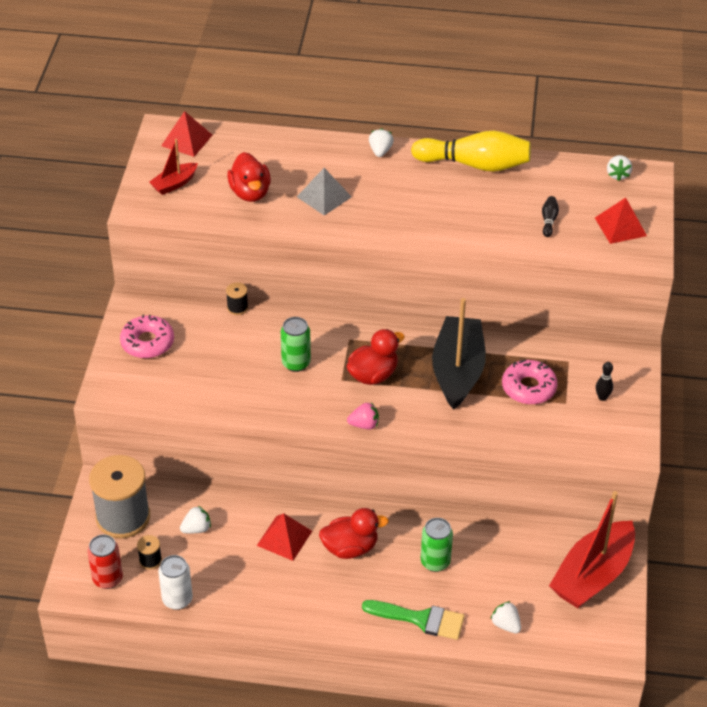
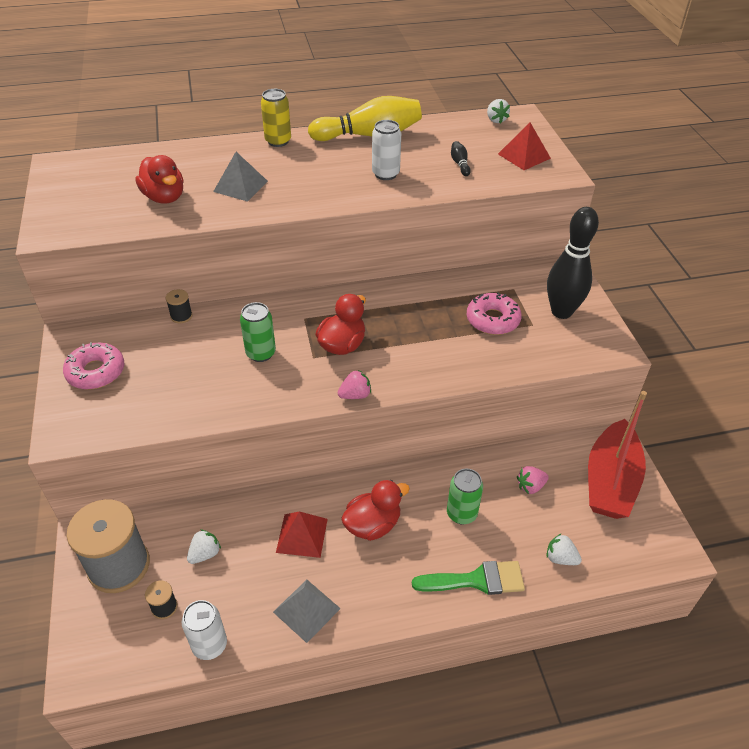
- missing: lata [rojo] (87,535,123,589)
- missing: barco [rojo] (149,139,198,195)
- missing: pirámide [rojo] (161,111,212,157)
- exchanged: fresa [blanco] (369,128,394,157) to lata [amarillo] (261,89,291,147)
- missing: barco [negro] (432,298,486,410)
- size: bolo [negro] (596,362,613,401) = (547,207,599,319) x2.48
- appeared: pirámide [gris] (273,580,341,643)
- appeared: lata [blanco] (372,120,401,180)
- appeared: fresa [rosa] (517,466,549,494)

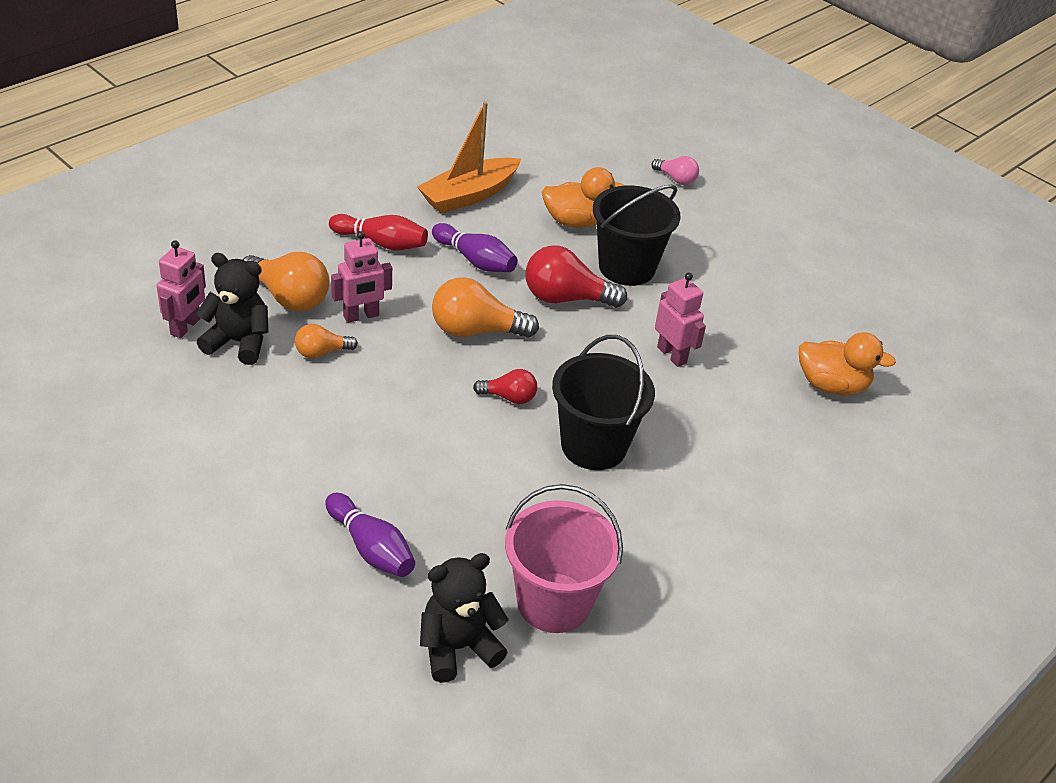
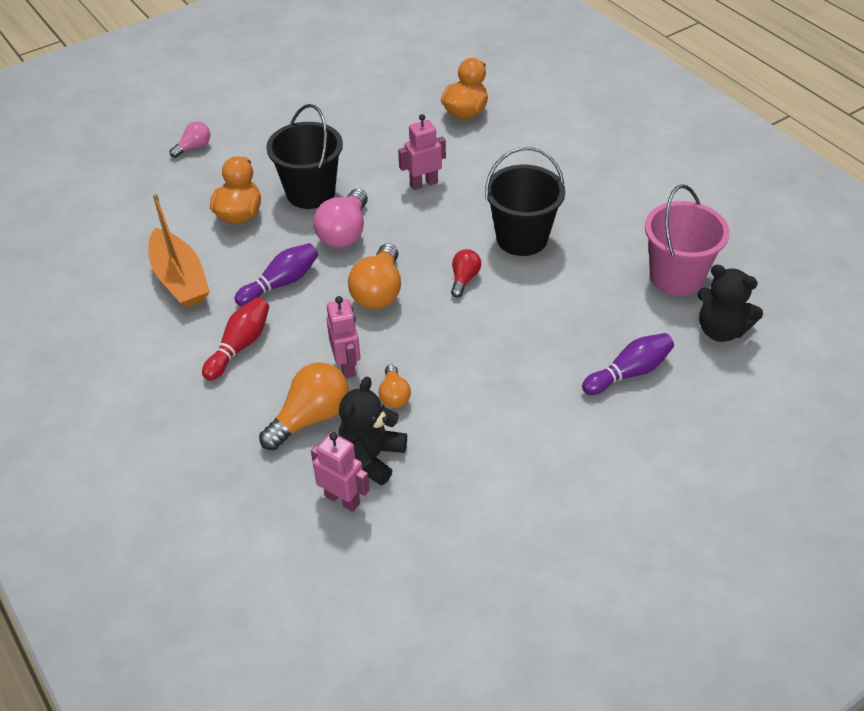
- spun: osito [negro] (420,553,509,683) = (698,265,763,342) 45 degrees counterclockwise
- colour: bombilla [rojo] (525,245,627,308) to bombilla [rosa] (313,189,368,248)

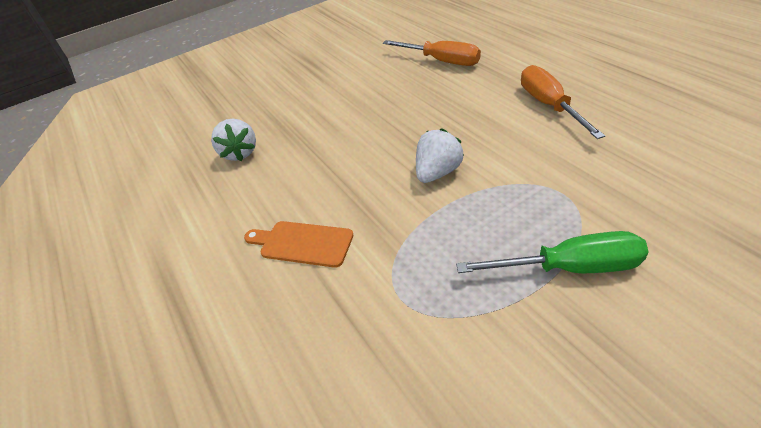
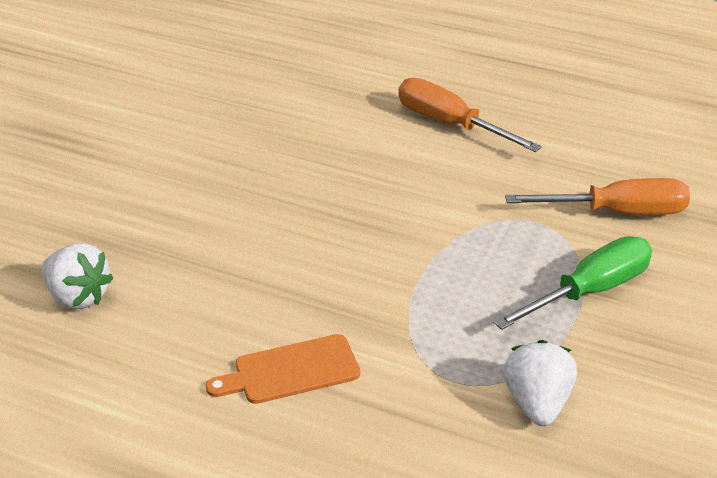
- relocated: destornillador [naranja] (383,40,481,66) to (505,178,690,215)
- relocated: fresa [blanco] (416,128,464,183) to (504,340,577,426)

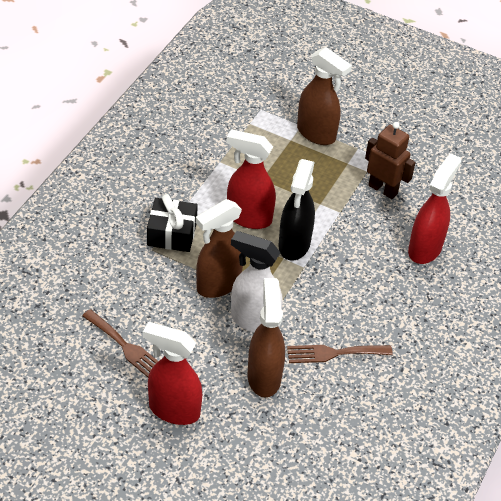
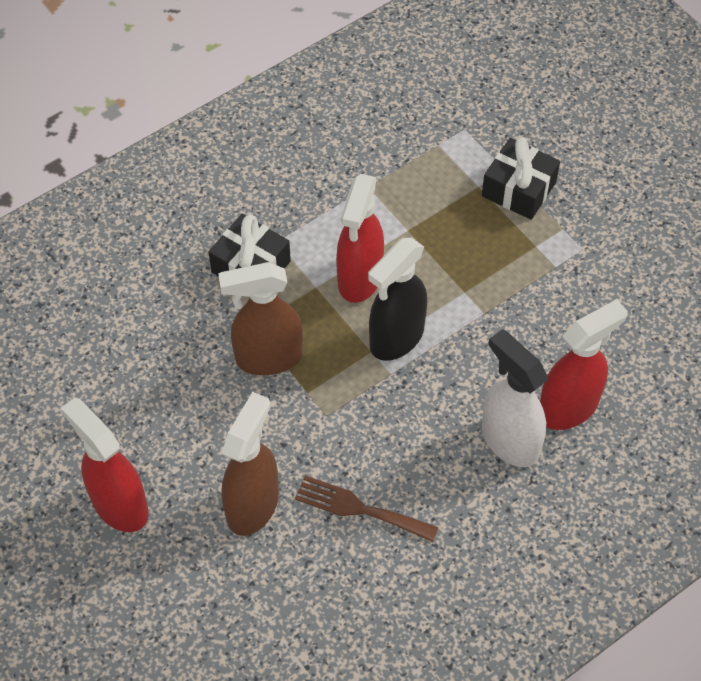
- missing: tenedor [marrón] (82,309,158,377)
- spun: pulverizador [rojo] (226,129,276,229) = (336,174,384,303) 120 degrees counterclockwise
- relocated: pulverizador [blanco] (231,231,283,333) to (482,329,548,467)
- exchanged: pulverizador [marrón] (297,47,352,145) to regalo [negro] (482,137,560,220)
- missing: robot [marrón] (365,122,416,199)

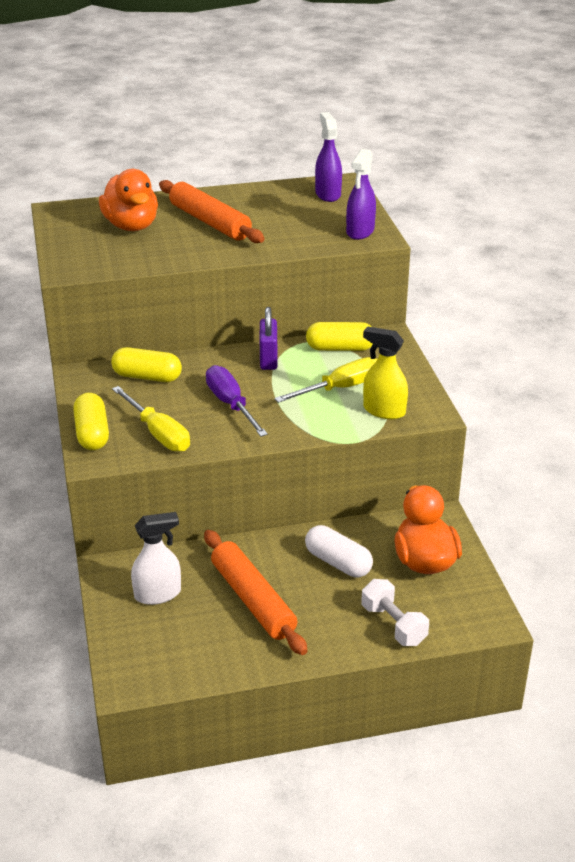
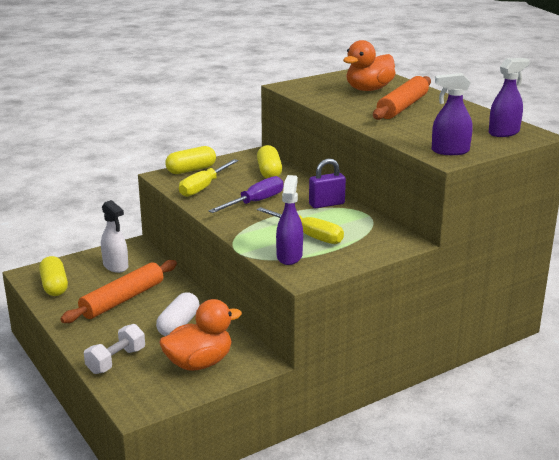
- relocated: cápsula [amarillo] (306,322,373,351) to (39,256,68,296)
- colour: pulverizador [amarillo] (363,327,408,419) to pulverizador [morado] (276,175,303,265)

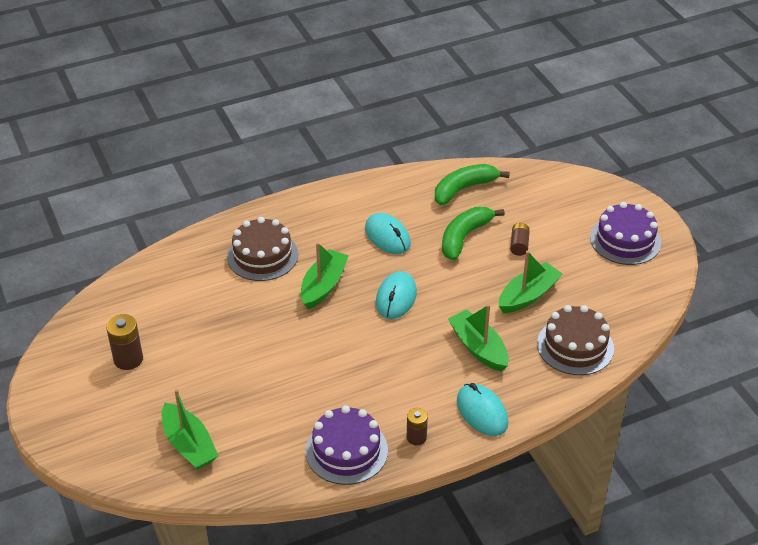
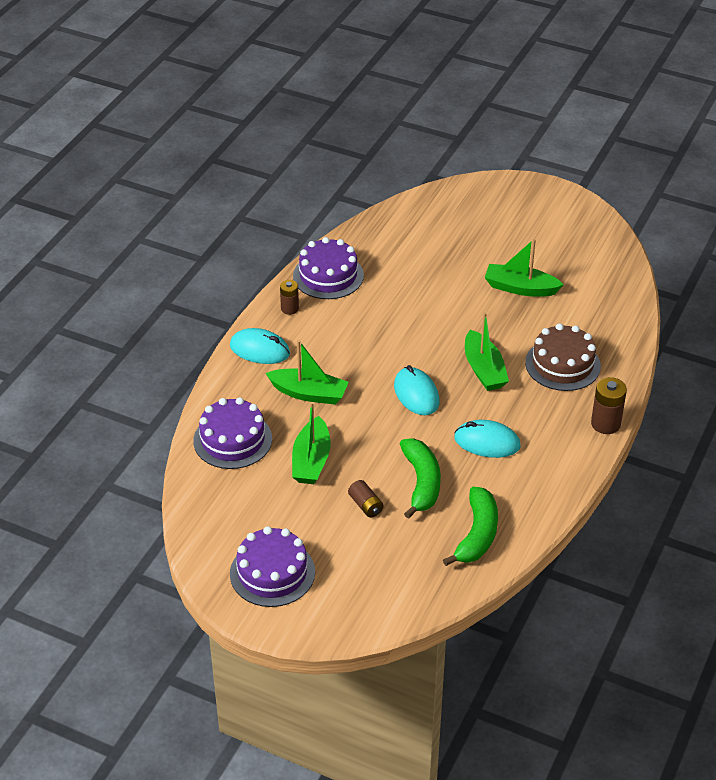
- relocated: pila [marrón] (106,314,143,370) to (591,377,627,434)
- relocated: barco [verde] (162,389,219,470) to (485,239,564,297)
- colour: tarta [marrón] (537,305,614,375) to tarta [morado] (193,397,272,469)

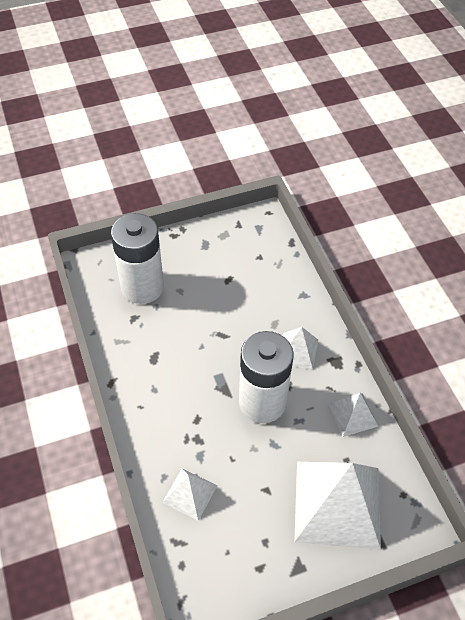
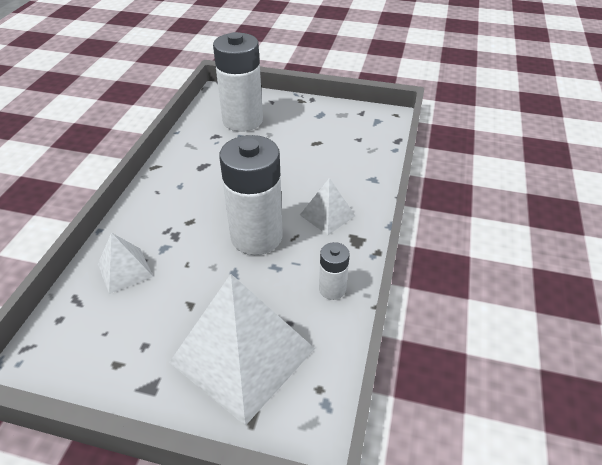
- exchanged: pirámide [blanco] (329,393,378,437) to pila [blanco] (319,242,350,300)

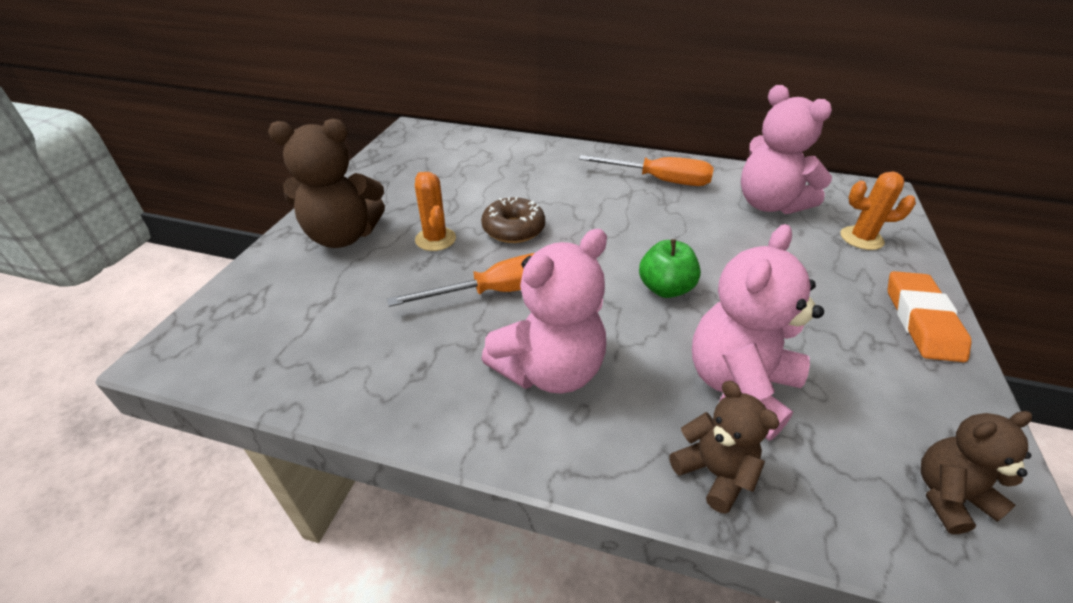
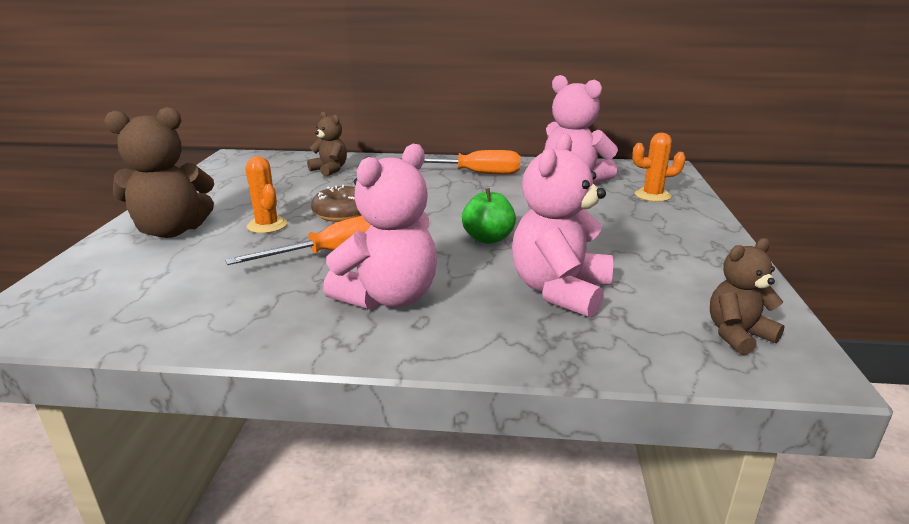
- relocated: osito [marrón] (669,381,780,514) to (307,112,347,176)
- missing: goma de borrar [naranja] (888,271,971,362)

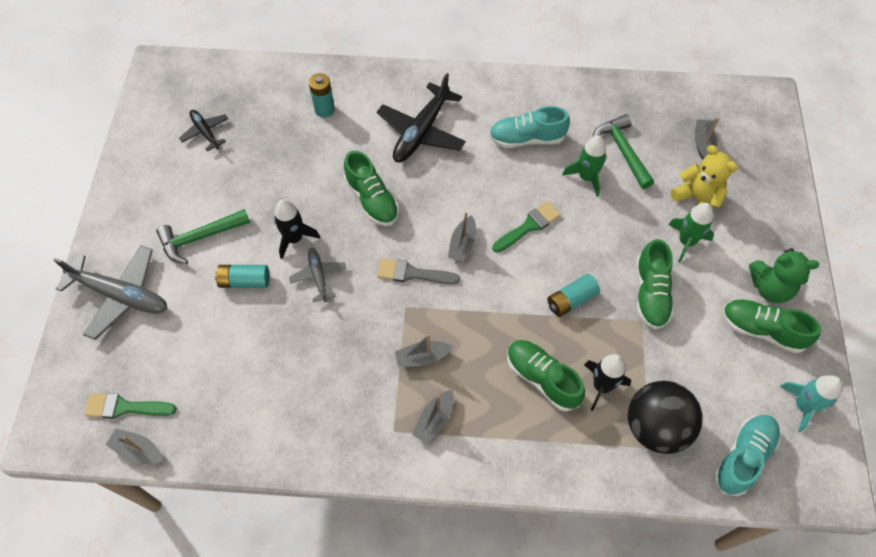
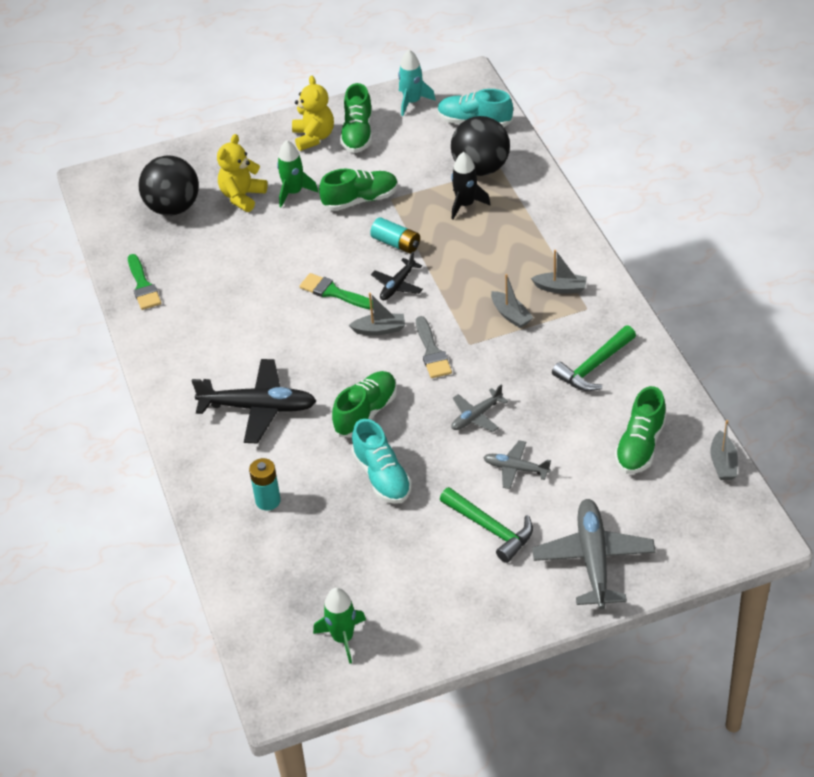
- relocated: pincel [verde] (84,393,177,419) to (128,254,161,310)
- relocated: avión [negro] (179,110,228,151) to (371,252,423,300)
- exchanged: pila [turquesa] (215,265,270,288) to avión [gris] (483,440,551,489)
- missing: cohete [negro] (274,199,320,259)
- relocated: zapato [turquesa] (489,106,570,148) to (351,419,412,504)
- relocated: zapato [verde] (507,340,585,412) to (615,386,666,474)
- relocated: cohete [verde] (562,135,607,197) to (313,587,366,664)
- relocated: martillo [verde] (593,114,654,189) to (552,325,636,391)
- exchanged: barco [gris] (695,118,719,160) to pelota [negro] (138,155,199,216)
- colour: osito [verde] (749,248,819,303) to osito [amarillo] (292,76,334,151)

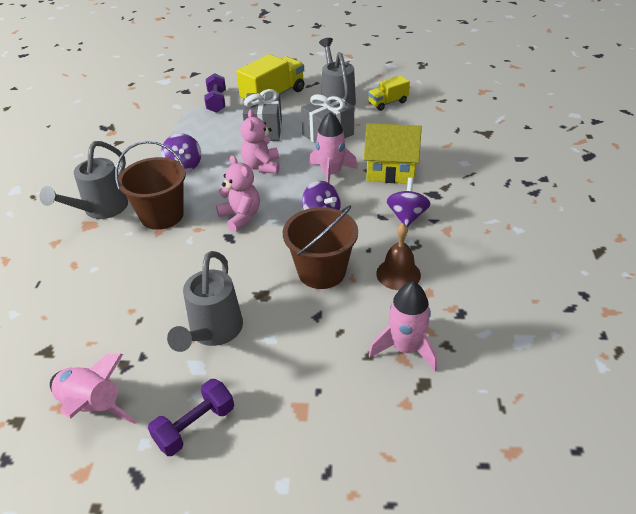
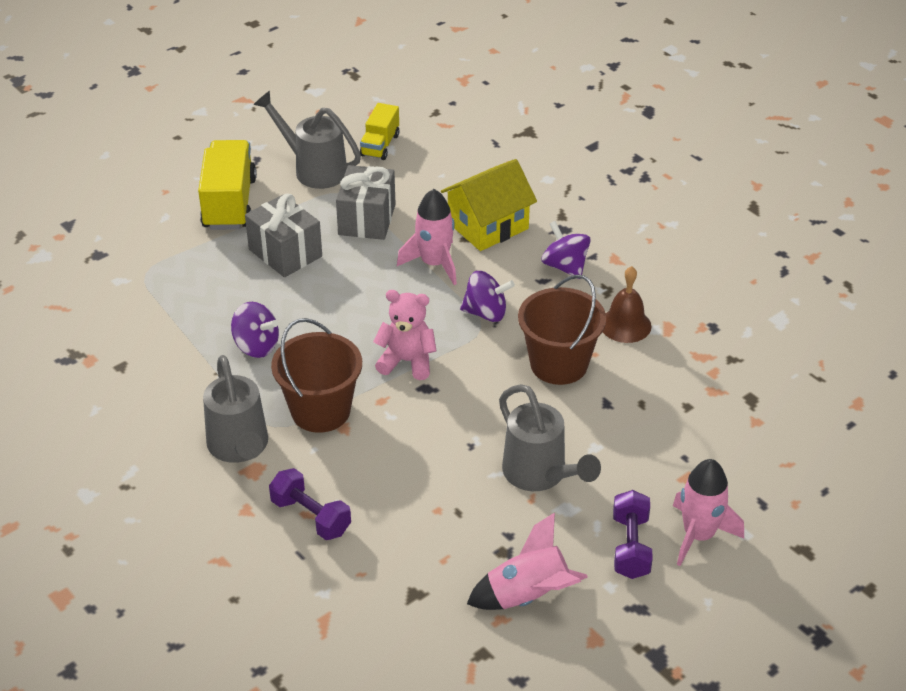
- relocated: mancuerna [morado] (204,73,226,113) to (269,468,351,540)
- missing: osito [rosa] (240,110,279,174)
- relocated: cohete [rosa] (369,282,437,371) to (673,459,744,566)

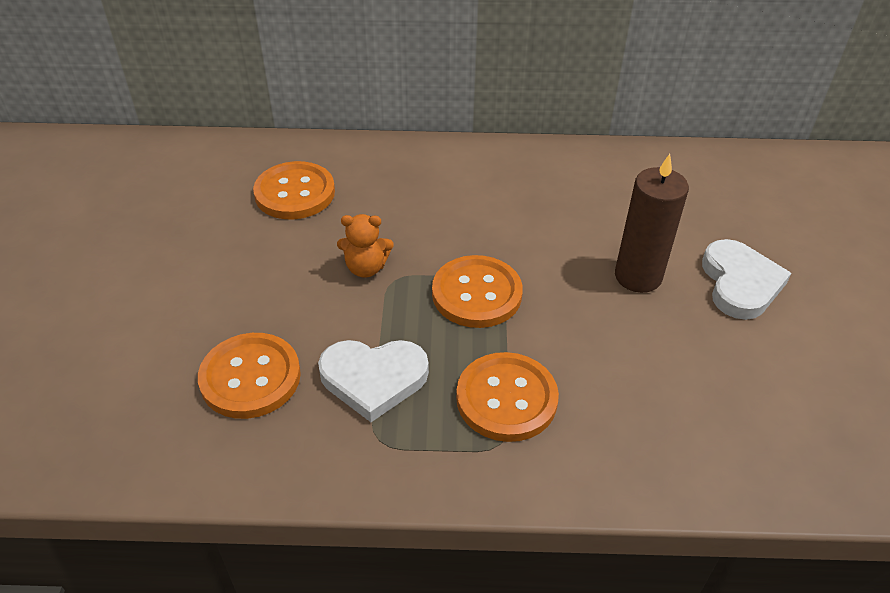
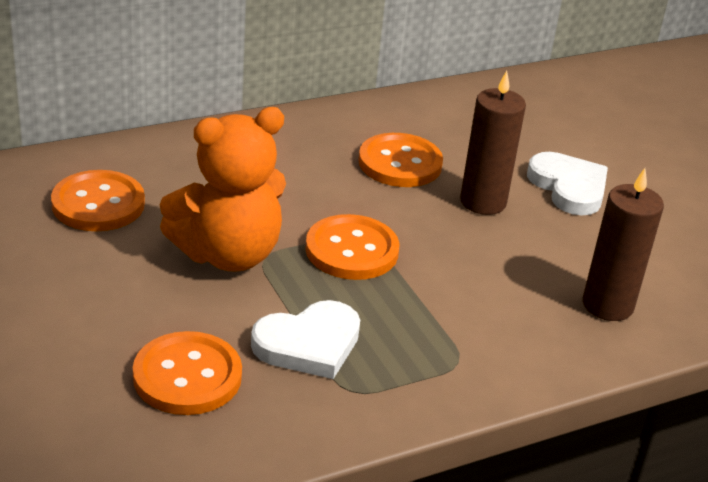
- size: osito [naranja] (337,214,393,278) = (160,107,286,272) x2.14
- relocated: botón [naranja] (456,352,559,442) to (358,133,443,187)
- appeared: vela [marrón] (583,168,664,321)

